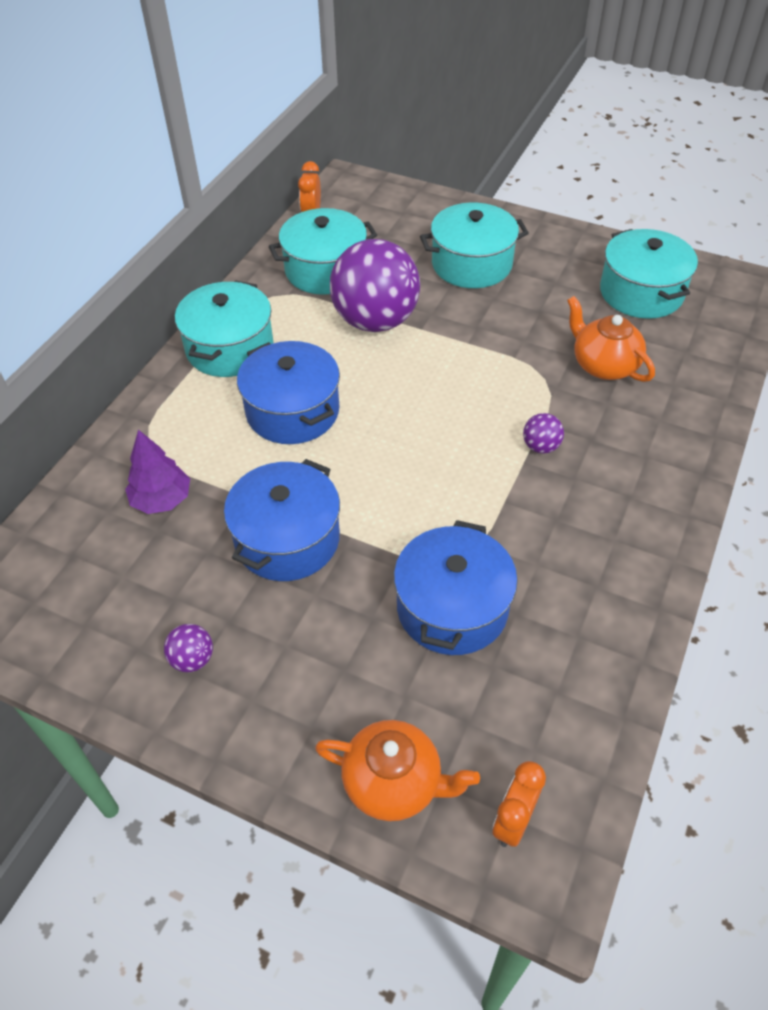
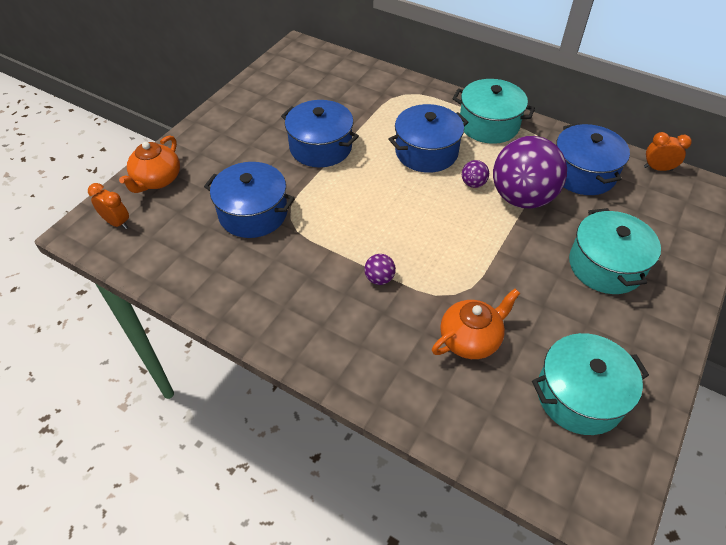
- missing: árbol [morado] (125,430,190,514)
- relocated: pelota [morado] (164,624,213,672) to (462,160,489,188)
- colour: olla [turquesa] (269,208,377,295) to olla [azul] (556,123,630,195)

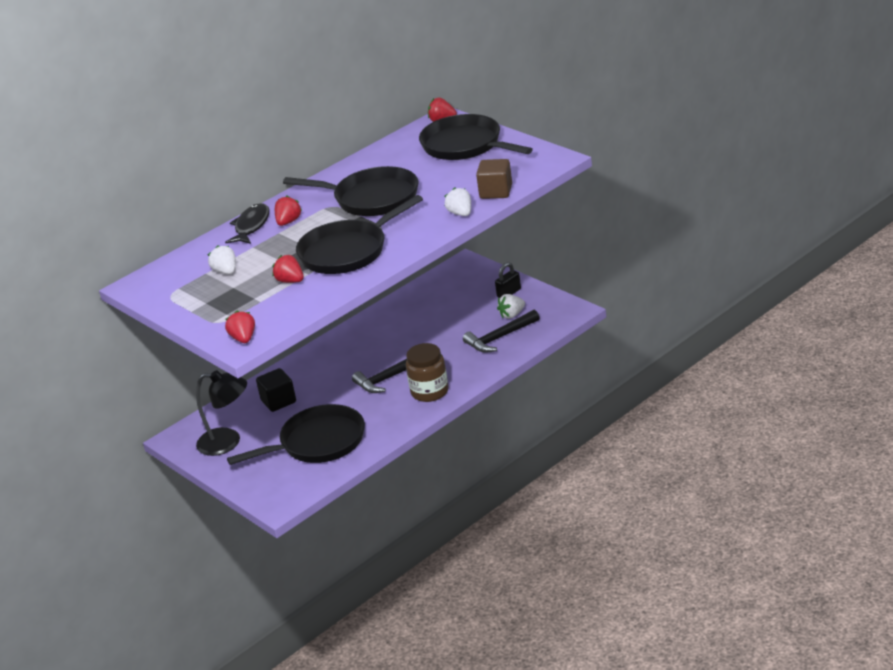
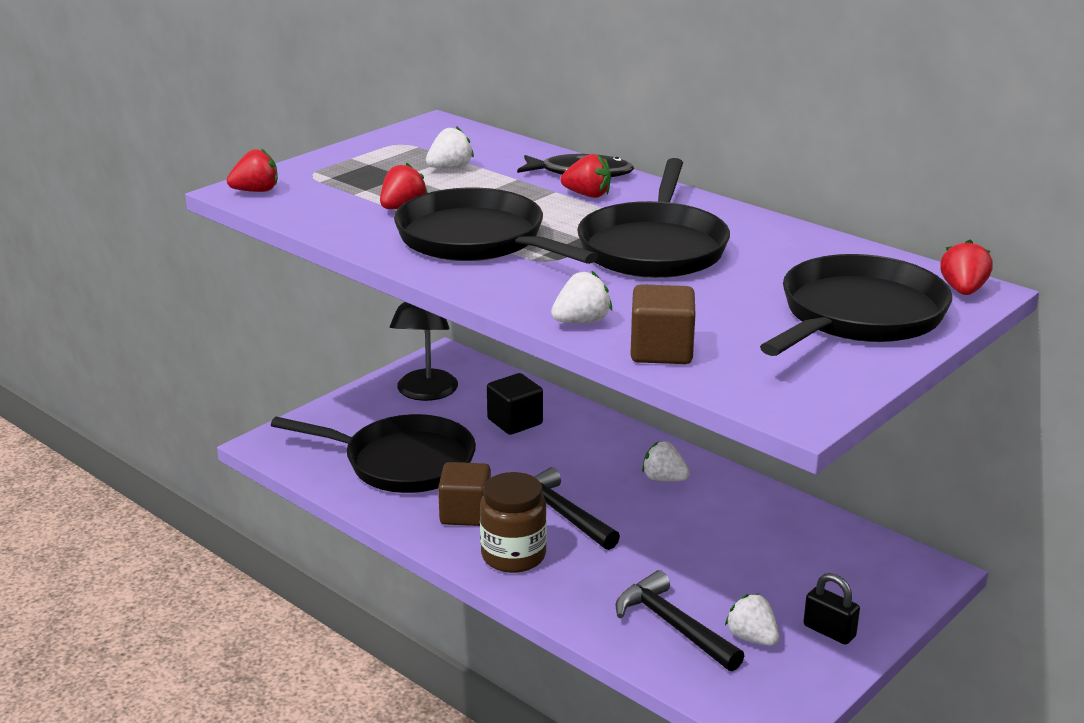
- spun: sartén [negro] (227,404,365,465) = (271,414,476,493) 45 degrees counterclockwise
- appeared: cubo [marrón] (438,462,491,526)
- appeared: fresa [blanco] (642,441,690,482)

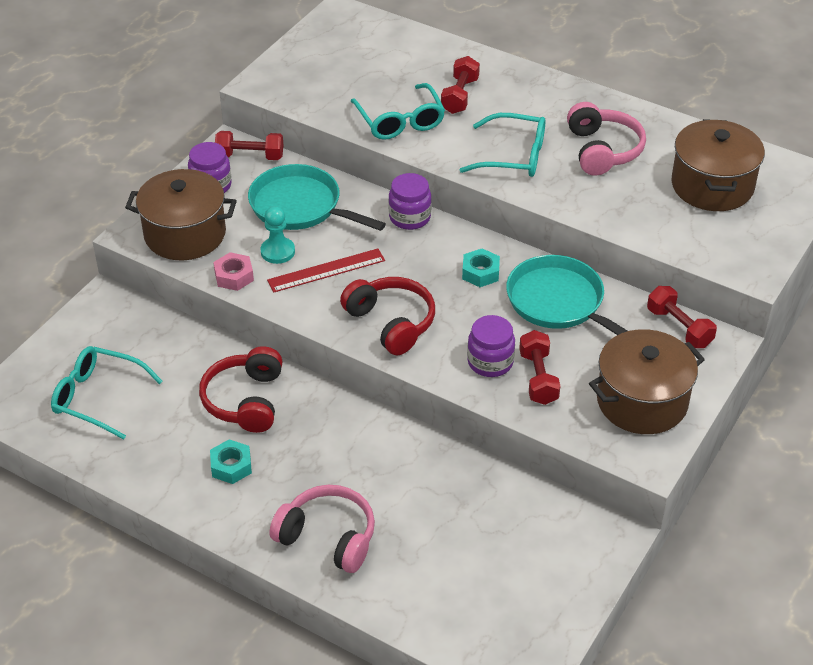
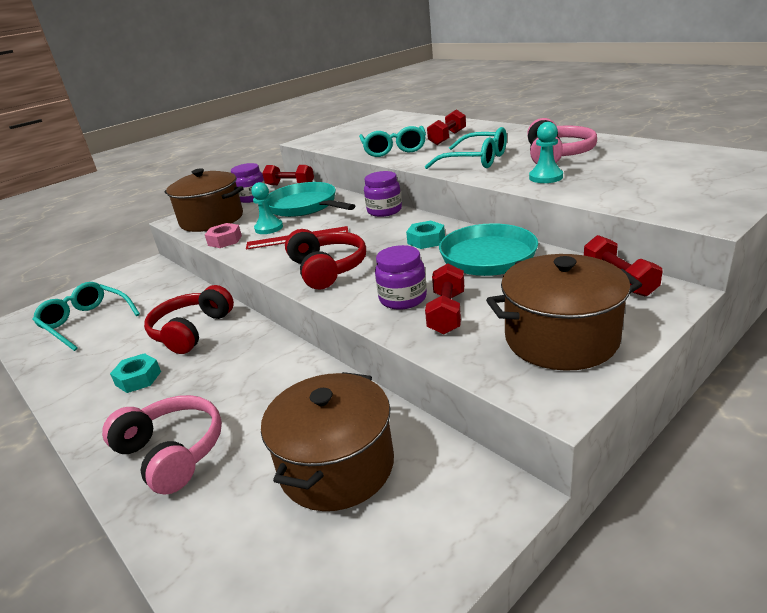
- relocated: olla [marrón] (671,119,765,211) to (261,372,394,511)
- appeared: peón [turquesa] (529,122,563,183)

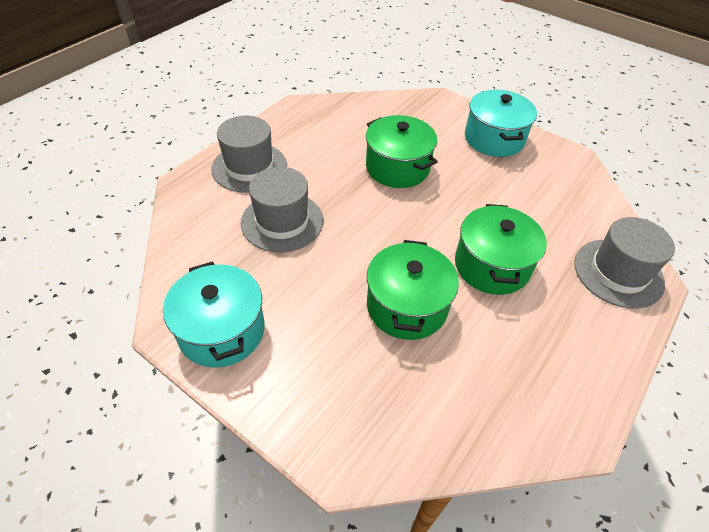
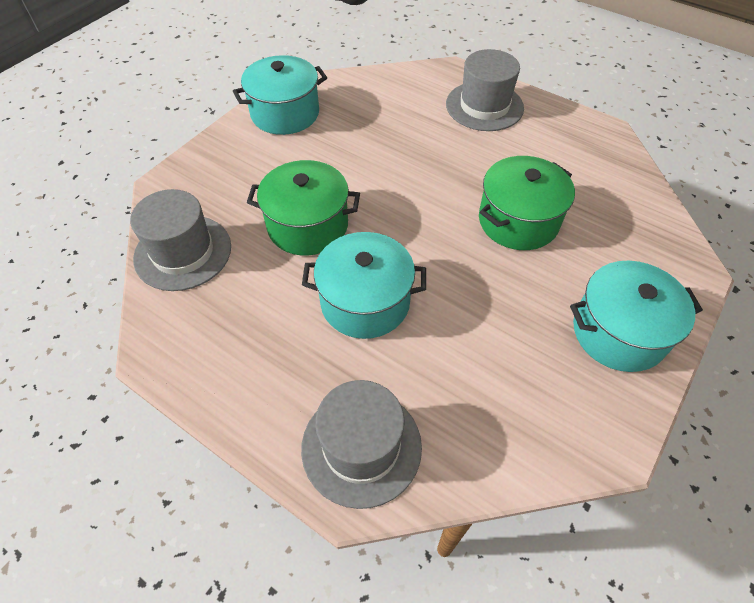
- relocated: sombrero [gris] (241,167,323,252) to (130,189,231,291)
- colour: olla [verde] (455,204,547,295) to olla [turquesa] (302,232,426,339)

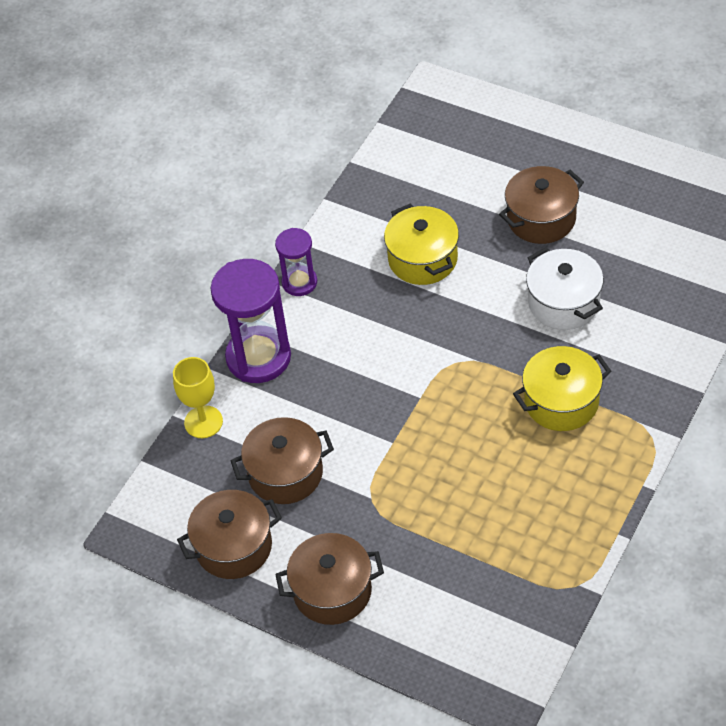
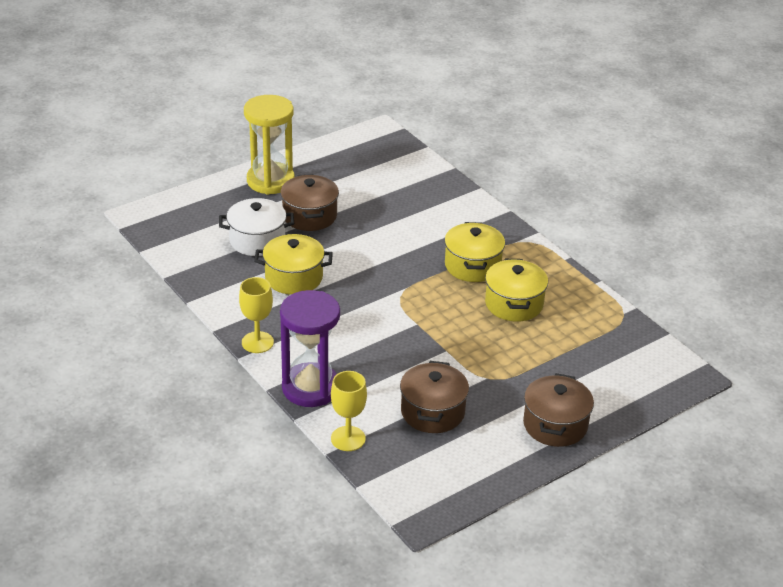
- missing: olla [marrón] (177,490,282,579)
- exchanged: reloj de arena [morado] (275,228,317,296) to copa [amarillo] (239,277,274,353)
- relocated: olla [blanco] (526,247,604,330) to (219,198,294,256)
- appeared: reloj de arena [amarillo] (244,95,295,195)
- appeared: olla [amarillo] (485,259,548,322)

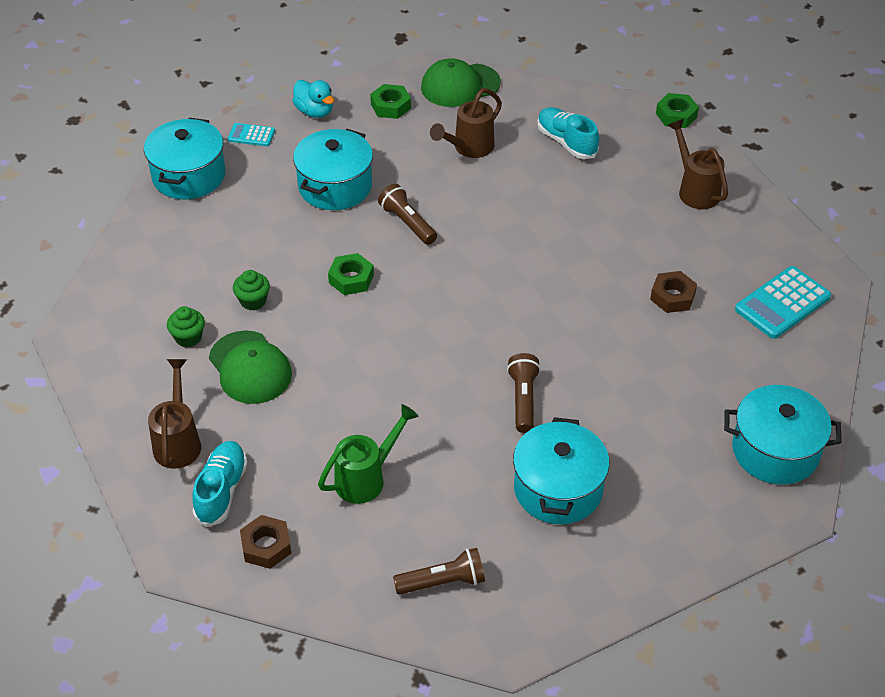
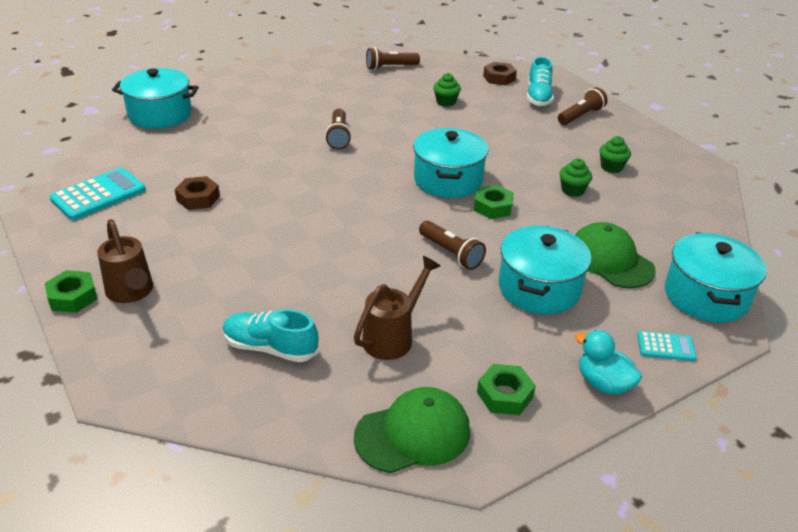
- exchanged: regadera [marrón] (148,359,201,469) to lámpara de mano [marrón] (558,87,608,125)
- relocated: gorra [verde] (209,330,292,404) to (575,222,656,288)
- exchanged: regadera [verde] (318,404,418,504) to magdalena [verde] (433,73,461,107)
- relocated: olla [turquesa] (513,417,610,524) to (413,128,489,198)
- spun: zapato [turquesa] (537,107,599,159) = (223,309,318,362) 150 degrees clockwise
- relocated: tuerca [verde] (656,93,699,128) to (45,270,97,313)

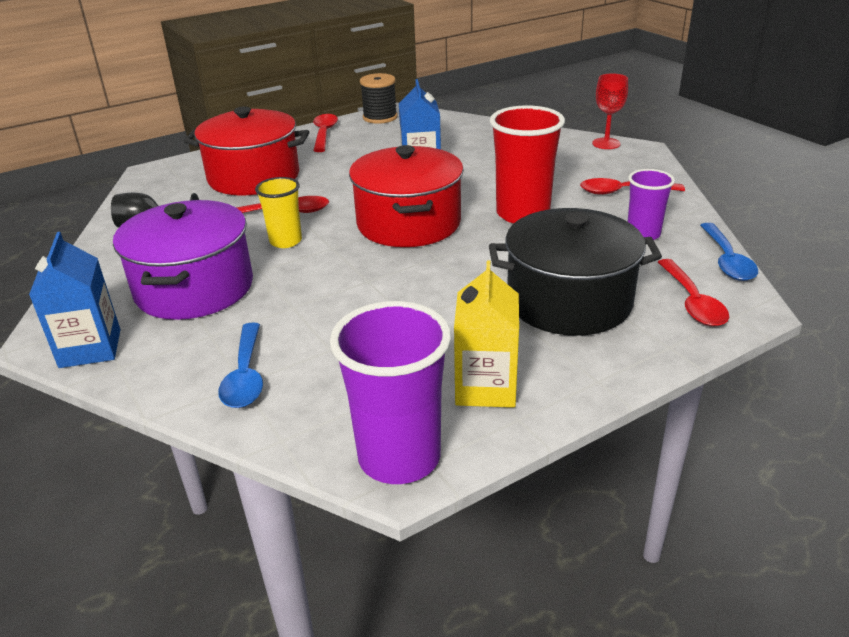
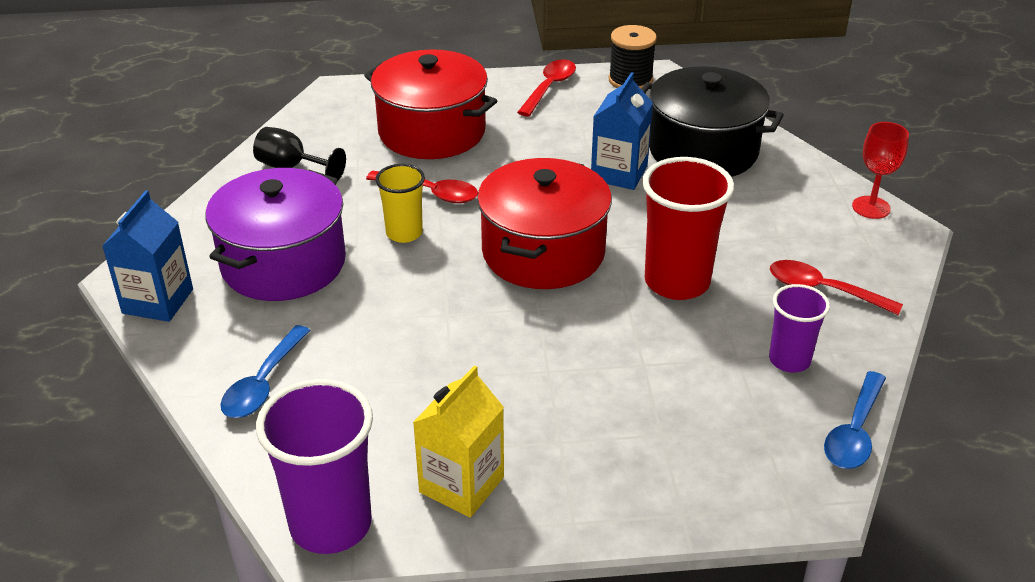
- relocated: olla [negro] (489,208,662,336) to (641,66,784,177)
- missing: cuchara [rojo] (658,259,729,326)

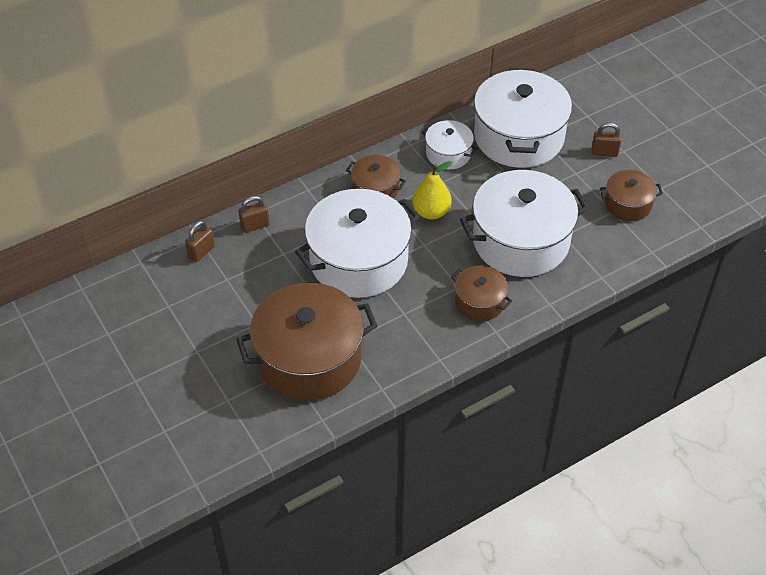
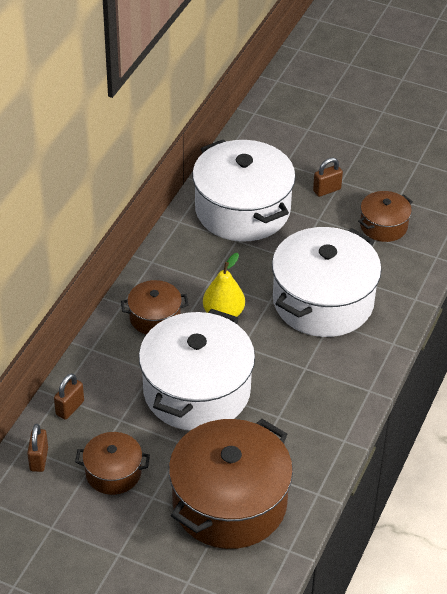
- missing: olla [blanco] (422,120,478,169)
- relocated: olla [marrón] (451,266,512,321) to (75,432,150,495)

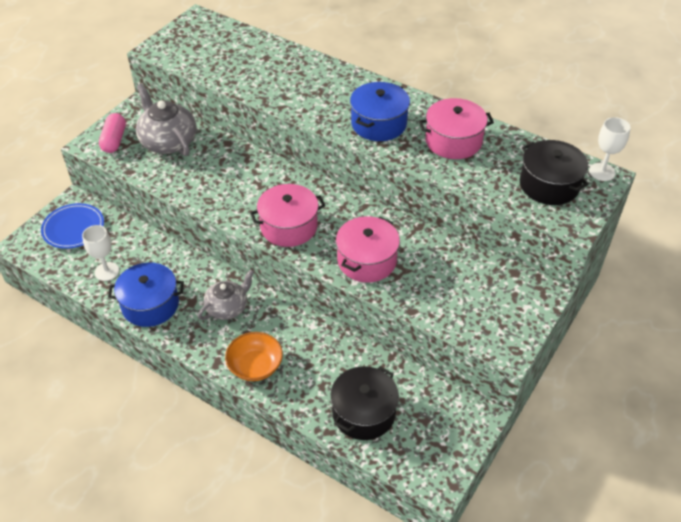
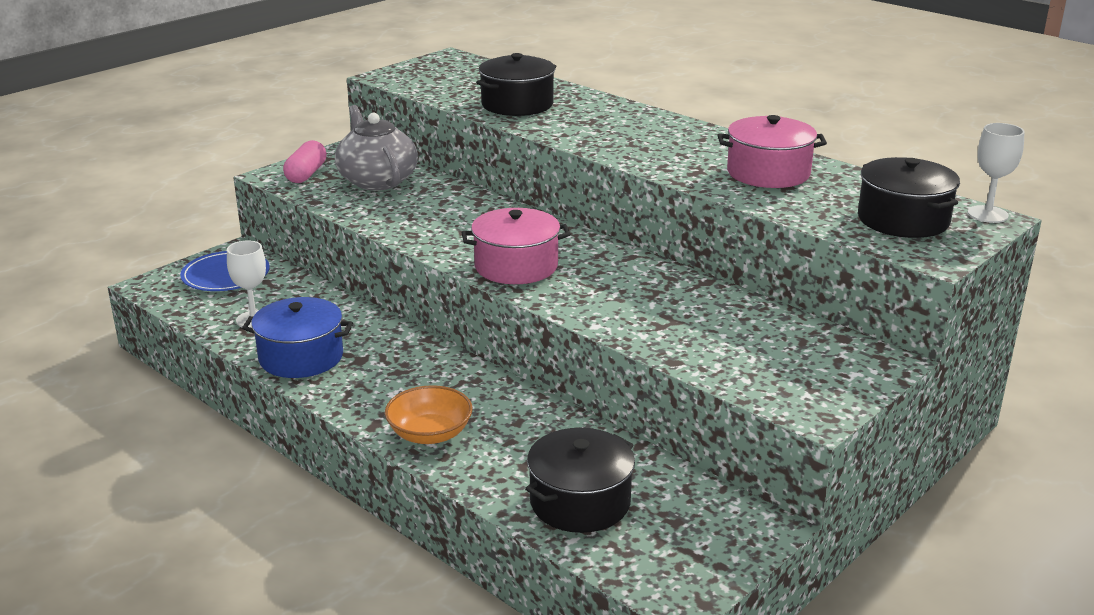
- missing: tetera [gris] (198,269,254,320)
- missing: olla [rosa] (336,216,400,283)
- missing: olla [azul] (350,82,410,141)
- appeared: olla [negro] (476,53,556,116)

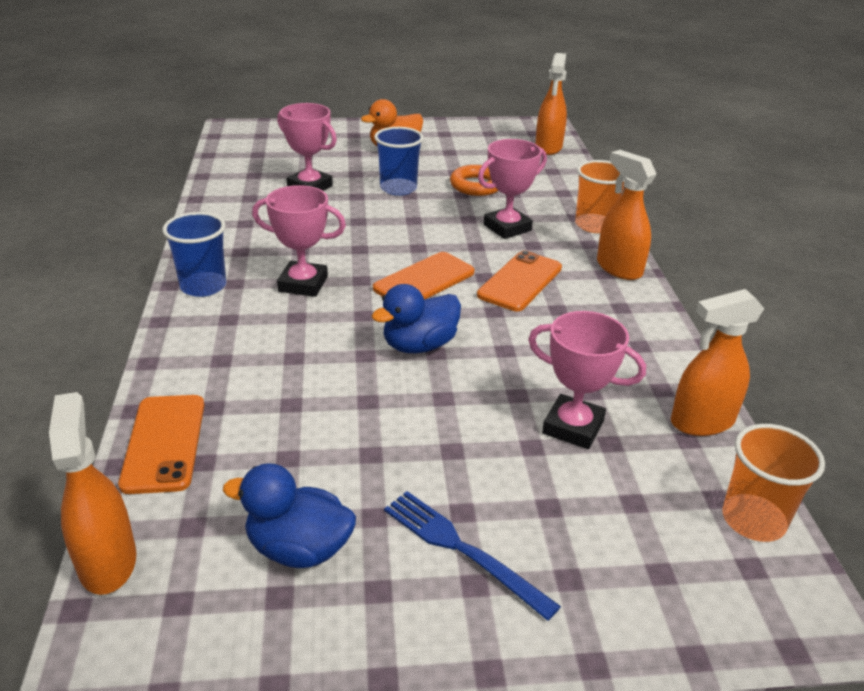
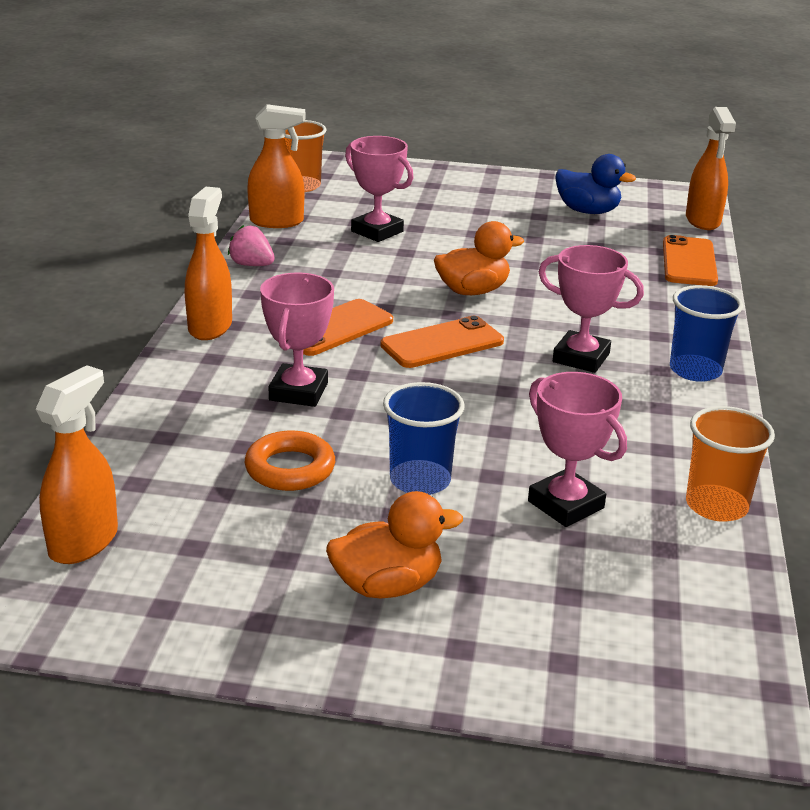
- colour: pato [azul] (372,284,461,353) to pato [naranja] (434,221,524,295)
- missing: tenedor [azul] (384,491,561,621)
- spun: trofeo [rosa] (478,139,547,239) = (260,272,334,407) 60 degrees counterclockwise
- relocated: vaso [naranja] (575,160,625,233) to (686,406,775,522)
- spun: pulverizador [naranja] (597,150,656,280) = (185,187,232,340) 150 degrees counterclockwise
- appeared: fresa [rosa] (228,225,275,266)

